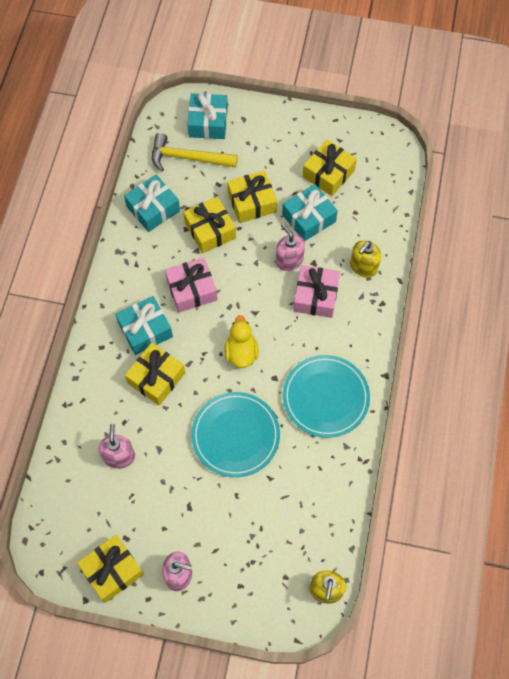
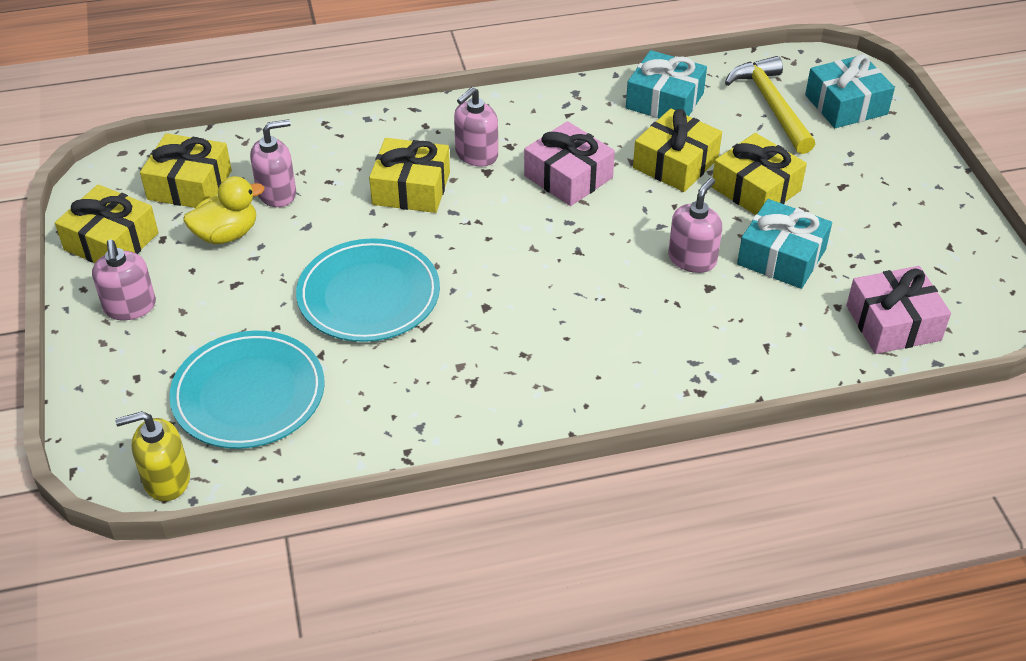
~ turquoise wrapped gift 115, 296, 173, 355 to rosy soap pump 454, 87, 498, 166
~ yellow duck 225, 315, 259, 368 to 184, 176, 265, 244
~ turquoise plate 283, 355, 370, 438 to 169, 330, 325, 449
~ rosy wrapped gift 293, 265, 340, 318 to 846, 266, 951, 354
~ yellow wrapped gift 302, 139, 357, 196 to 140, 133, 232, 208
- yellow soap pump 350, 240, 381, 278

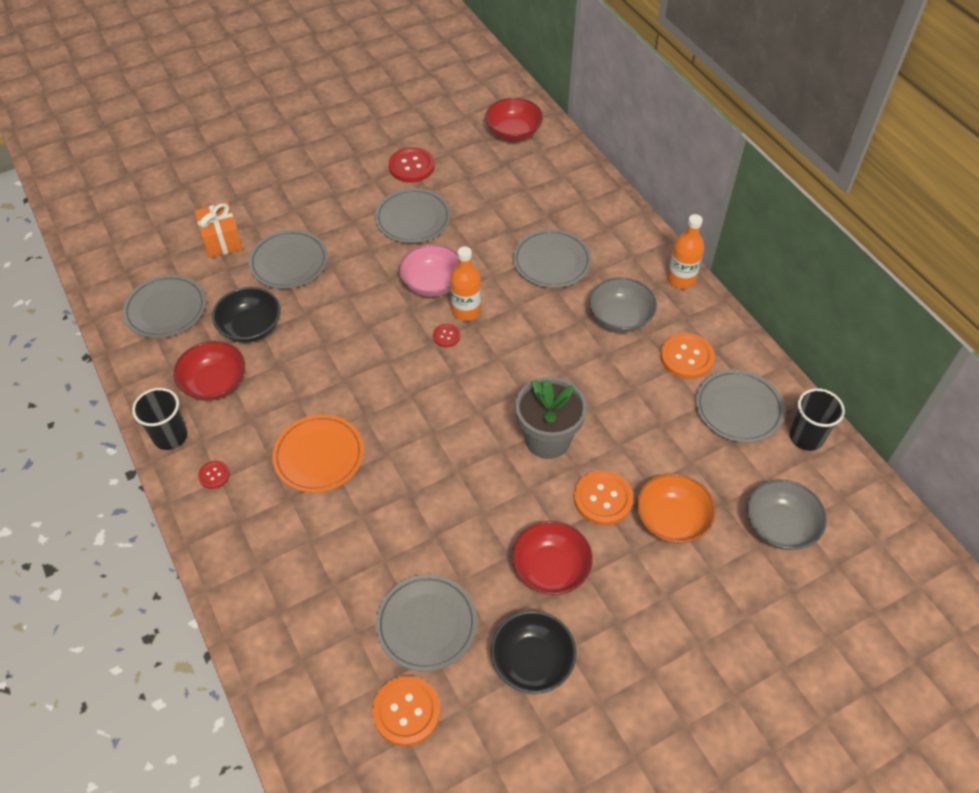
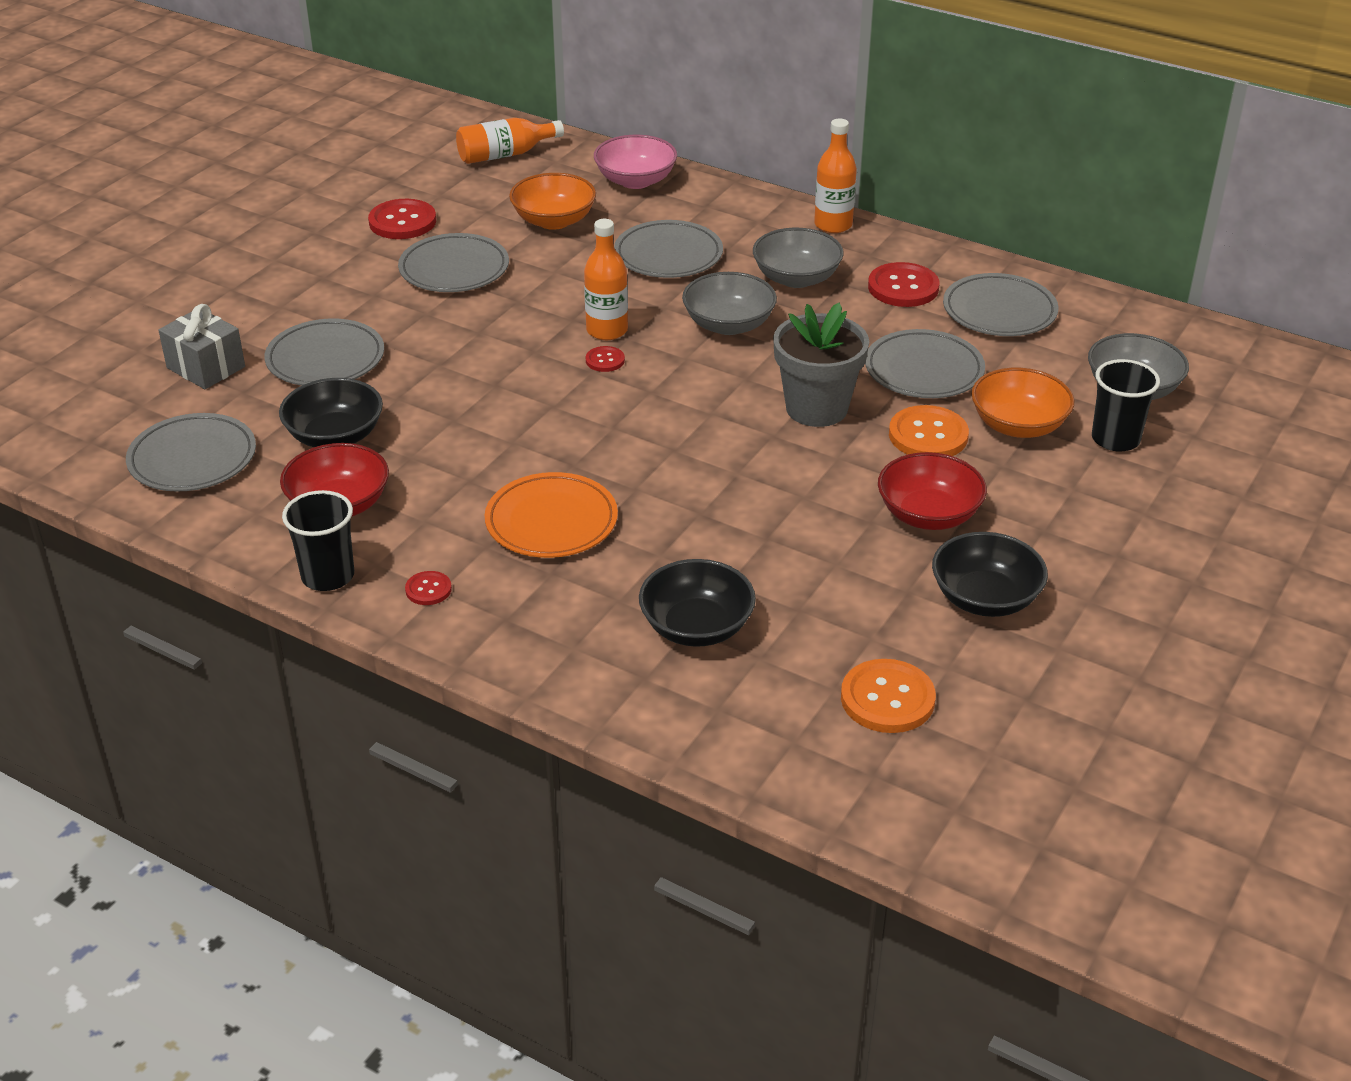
~ orange wrapped gift 195, 202, 243, 258 to ash-grey wrapped gift 158, 304, 245, 389
~ ash-grey plate 376, 574, 477, 672 to 865, 329, 985, 398
~ rosy bowl 399, 244, 459, 297 to 594, 135, 677, 189
~ crimson bowl 485, 98, 543, 141 to orange drink bottle 456, 118, 564, 164
~ orange sewing button 660, 333, 715, 379 to crimson sewing button 868, 262, 940, 307
~ black cup 790, 388, 845, 451 to 1092, 359, 1160, 451
+ orange bowl 509, 173, 596, 230
+ black bowl 639, 559, 756, 647
+ ash-grey bowl 682, 272, 777, 335

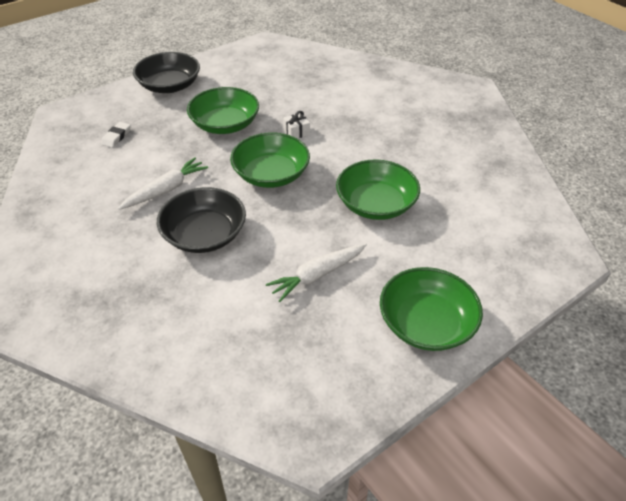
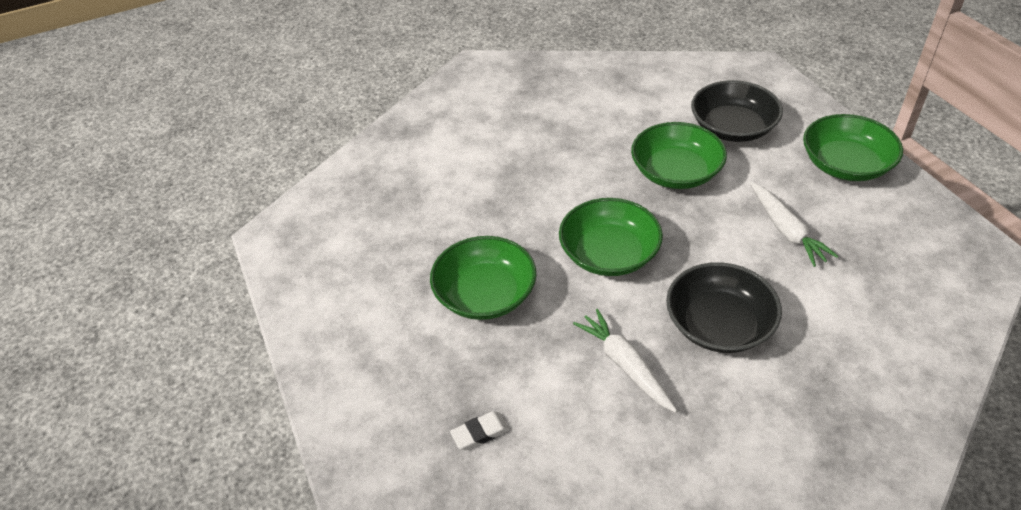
~ pure white gum eraser 101, 122, 131, 148 = 450, 411, 509, 450 60 degrees counterclockwise
~ black bowl 133, 52, 200, 93 to 691, 80, 783, 142
- pure white wrapped gift 283, 111, 310, 138

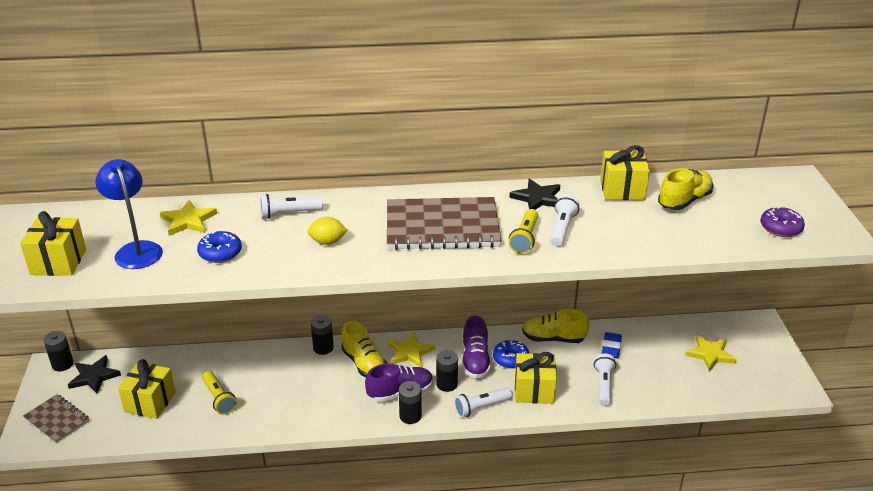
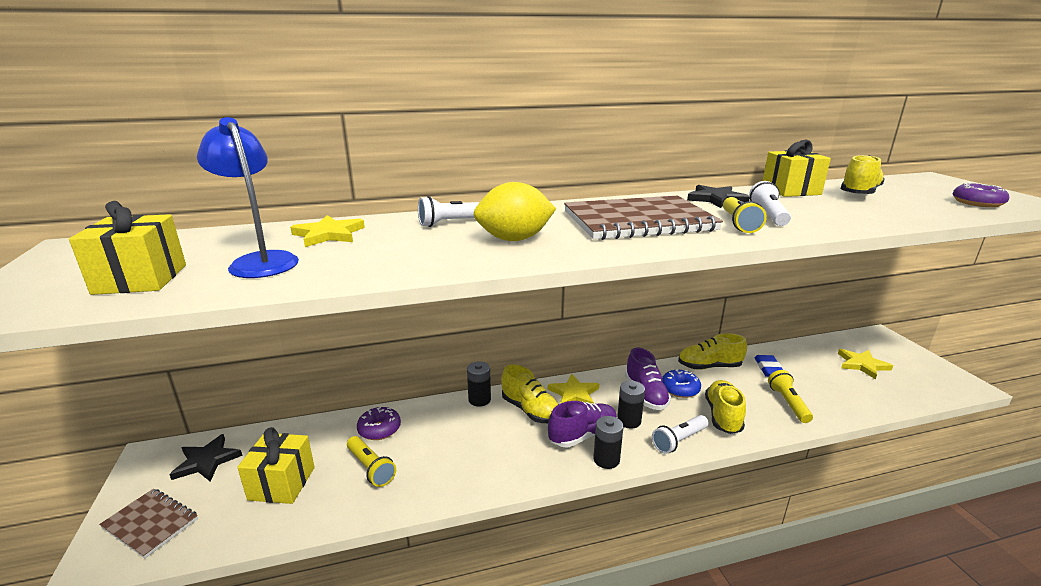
- black AA battery 43, 331, 74, 371
- royal blue glazed donut 197, 231, 242, 263
~ yellow citrus fruit 307, 217, 348, 245 = 474, 182, 556, 241 x1.65
~ yellow wrapped gift 515, 352, 557, 404 to yellow sneaker 705, 380, 746, 434
~ pure white torch 594, 353, 616, 406 to yellow torch 768, 370, 813, 423
+ royal purple glazed donut 357, 407, 401, 440

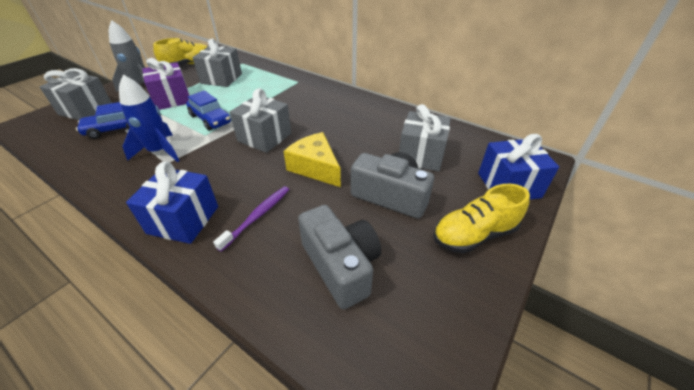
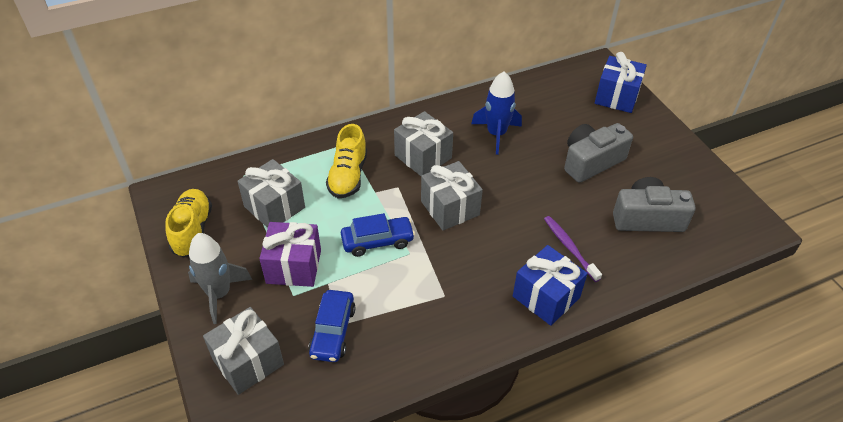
~ royal blue toy rocket 119, 75, 180, 162 to 471, 71, 522, 155
- yellow piece of cheese 284, 132, 341, 187
~ ash-grey wrapped gift 399, 104, 451, 172 to 394, 111, 453, 176
~ yellow sneaker 433, 183, 530, 254 to 326, 124, 367, 199

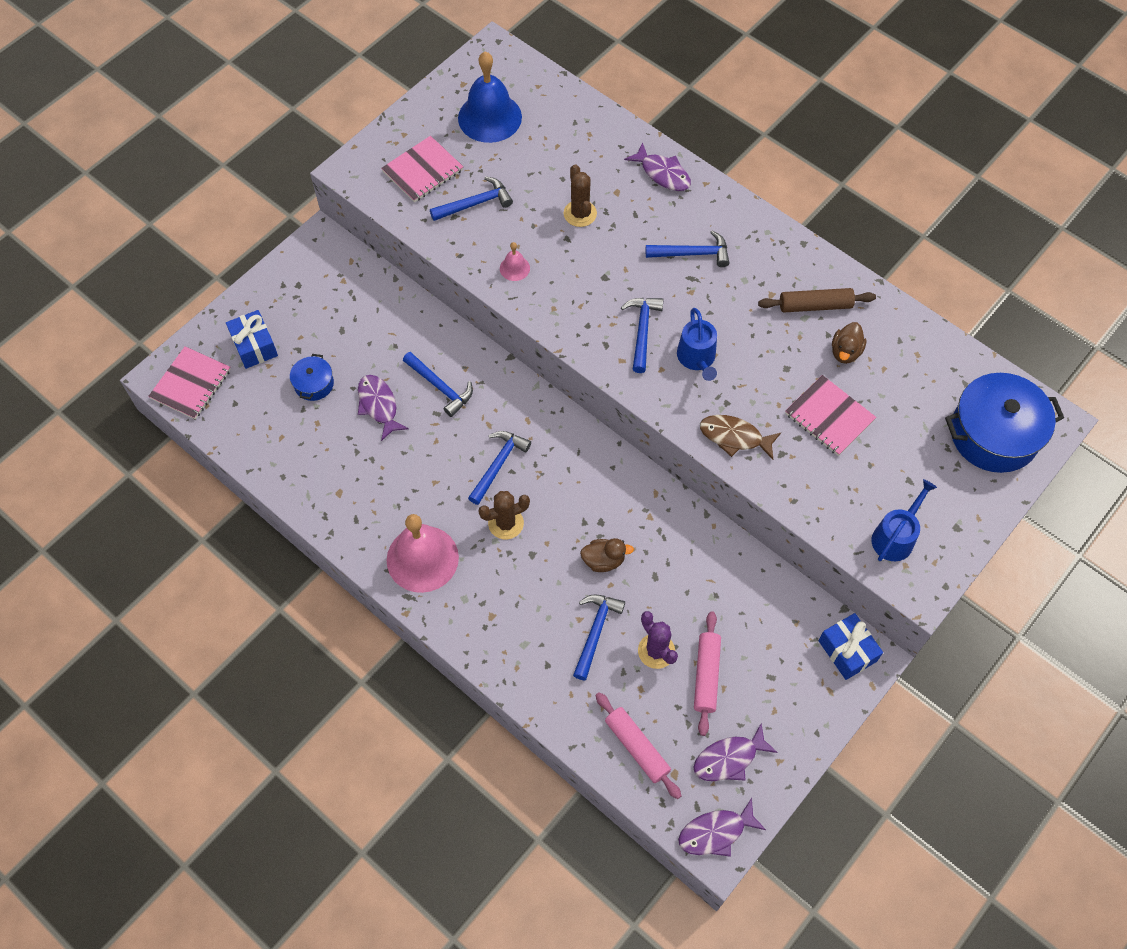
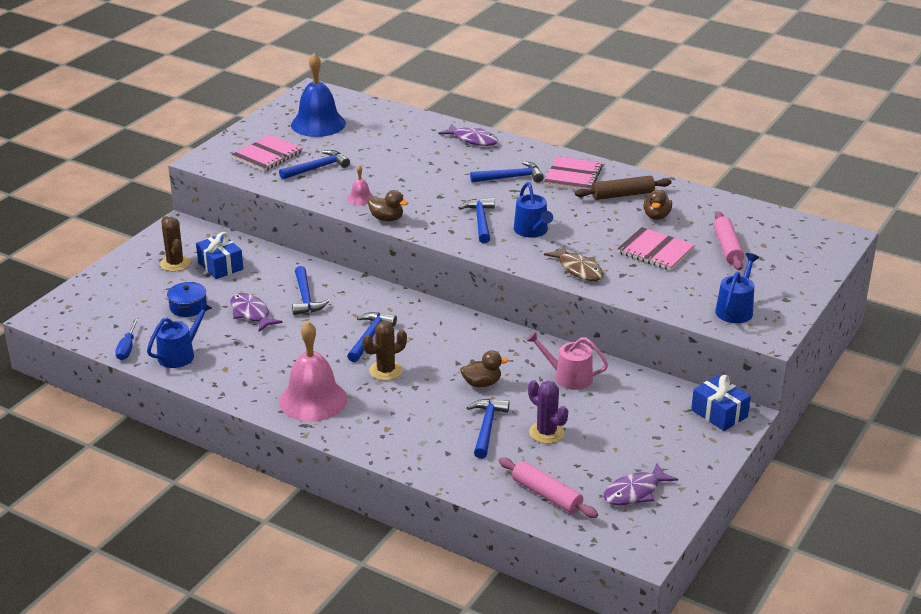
~ rosy notepad 148, 346, 231, 419 to 544, 156, 603, 190
~ royal blue wrapped gift 226, 310, 278, 369 to 196, 232, 243, 279
~ royal blue hammer 403, 352, 473, 417 = 292, 266, 329, 315 45 degrees clockwise
~ dark brown prickly plant 564, 164, 597, 227 to 160, 216, 191, 272
- royal purple fish 678, 798, 766, 857
~ rosy dough roller 694, 611, 721, 736 to 713, 212, 744, 271
~ dark brown fish 700, 415, 781, 459 = 544, 245, 604, 281 135 degrees counterclockwise
- royal blue stockpot 945, 373, 1064, 473
+ royal blue hand screwdriver 115, 318, 139, 360
+ royal blue watering pot 147, 302, 212, 368
+ dark brown duck 368, 190, 408, 221
+ rosy watering pot 526, 331, 608, 390

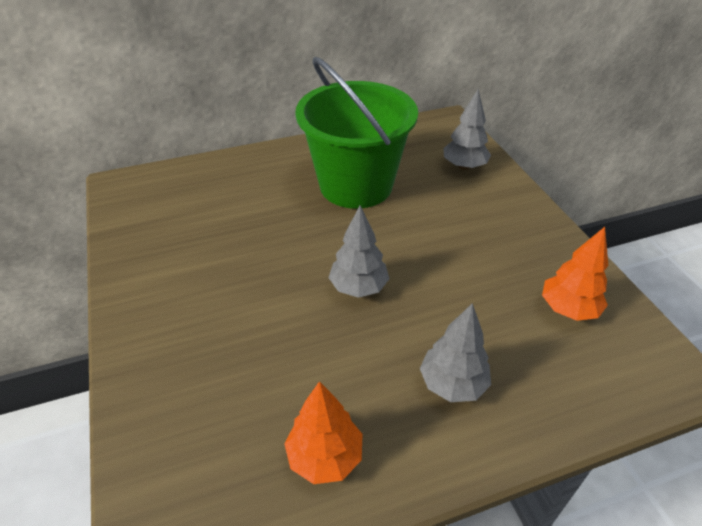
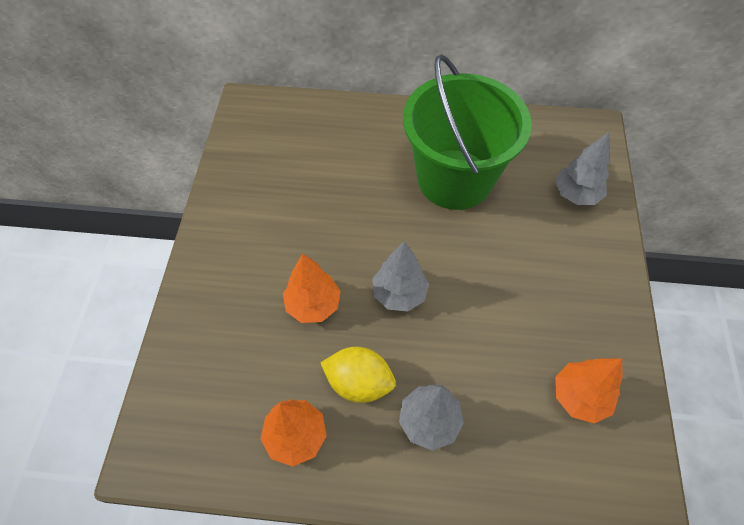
+ orange toy tree 283, 254, 341, 323
+ yellow citrus fruit 321, 347, 396, 403

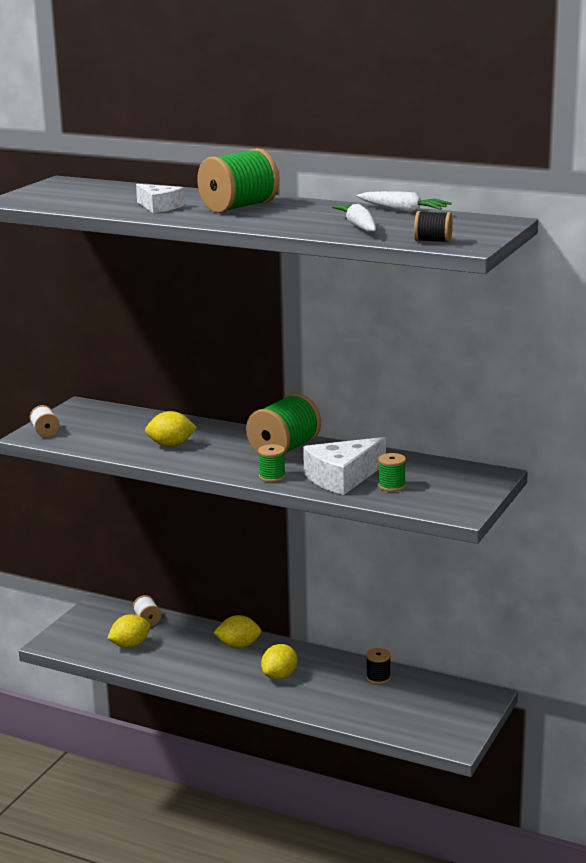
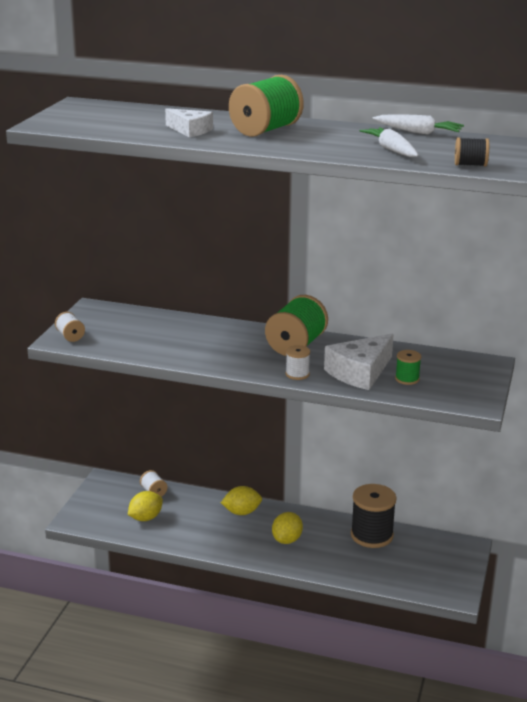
- yellow citrus fruit 145, 411, 197, 447
~ leaf-green reel of thread 258, 444, 286, 482 to pure white reel of thread 286, 345, 310, 380
~ black reel of thread 366, 648, 391, 684 = 351, 484, 396, 548 x2.01

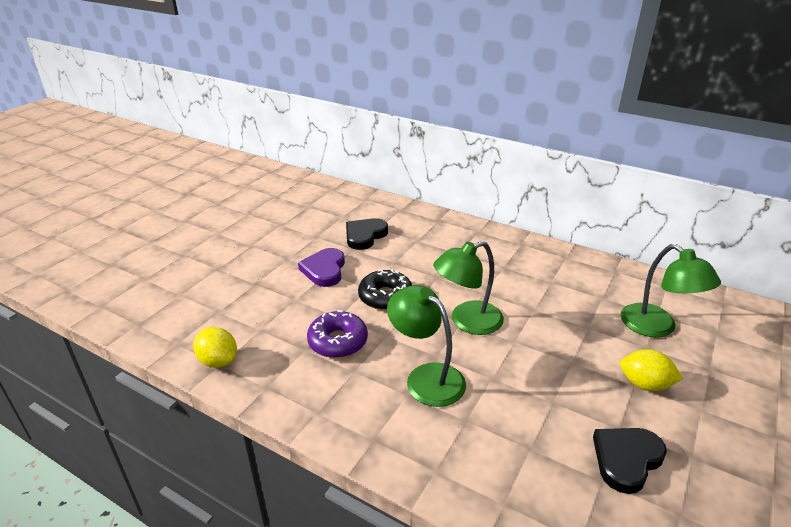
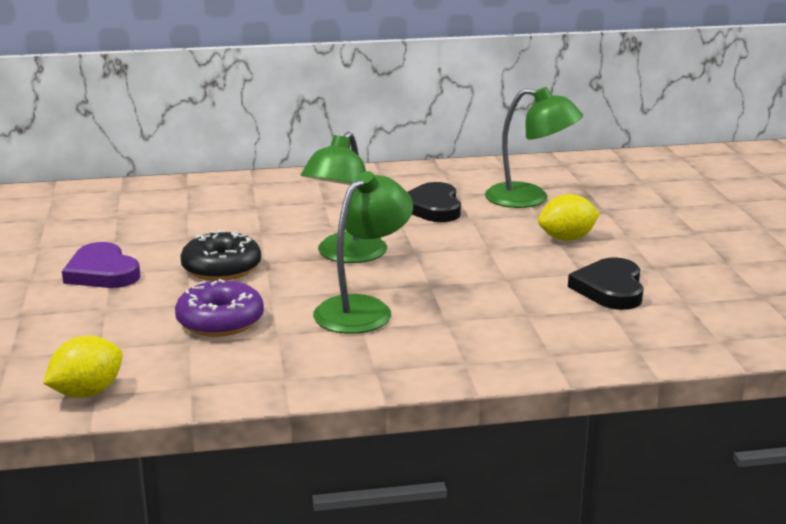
~ yellow citrus fruit 193, 327, 237, 368 = 43, 335, 123, 398 45 degrees counterclockwise
~ black heart 346, 218, 388, 250 to 408, 182, 461, 222
~ leaf-green desk lamp 387, 285, 466, 407 = 313, 171, 413, 334 120 degrees clockwise

